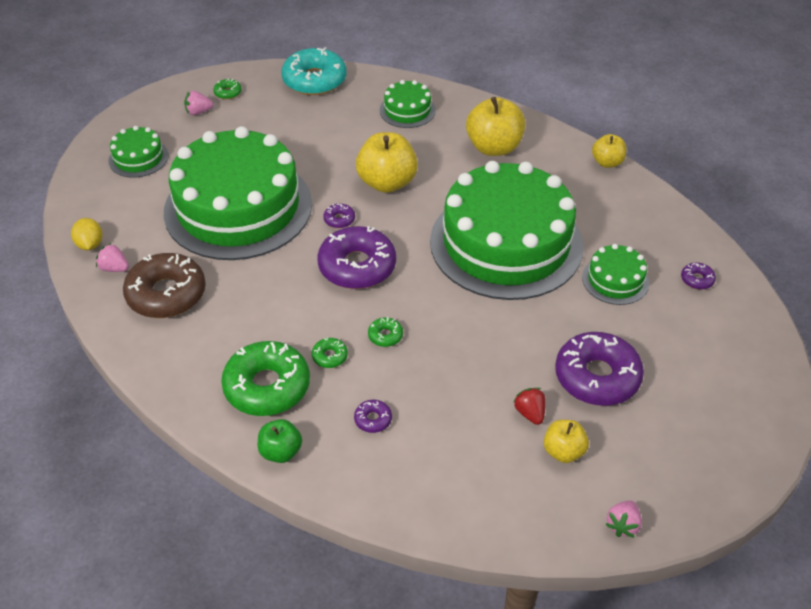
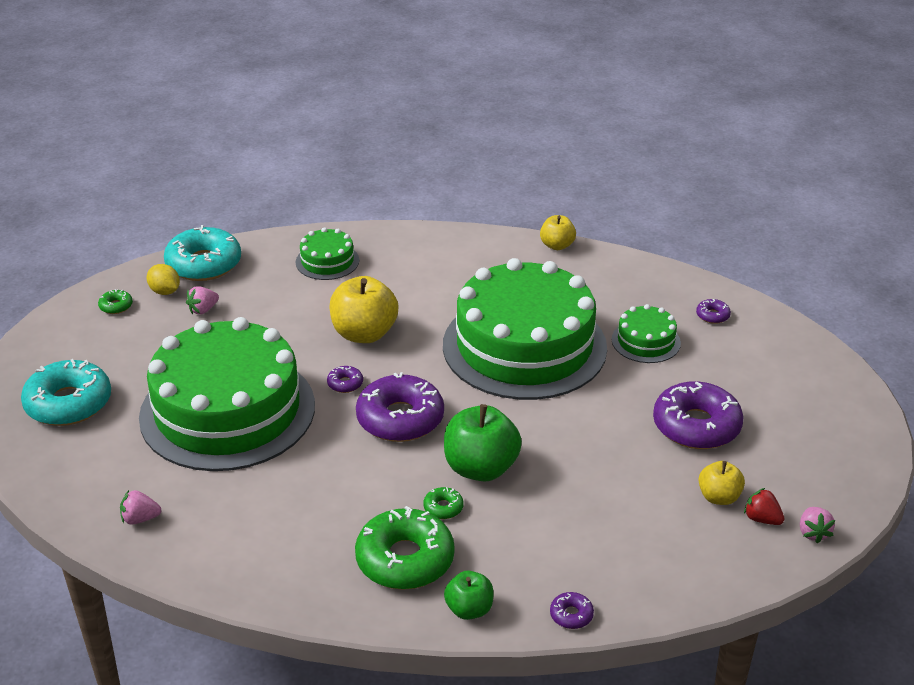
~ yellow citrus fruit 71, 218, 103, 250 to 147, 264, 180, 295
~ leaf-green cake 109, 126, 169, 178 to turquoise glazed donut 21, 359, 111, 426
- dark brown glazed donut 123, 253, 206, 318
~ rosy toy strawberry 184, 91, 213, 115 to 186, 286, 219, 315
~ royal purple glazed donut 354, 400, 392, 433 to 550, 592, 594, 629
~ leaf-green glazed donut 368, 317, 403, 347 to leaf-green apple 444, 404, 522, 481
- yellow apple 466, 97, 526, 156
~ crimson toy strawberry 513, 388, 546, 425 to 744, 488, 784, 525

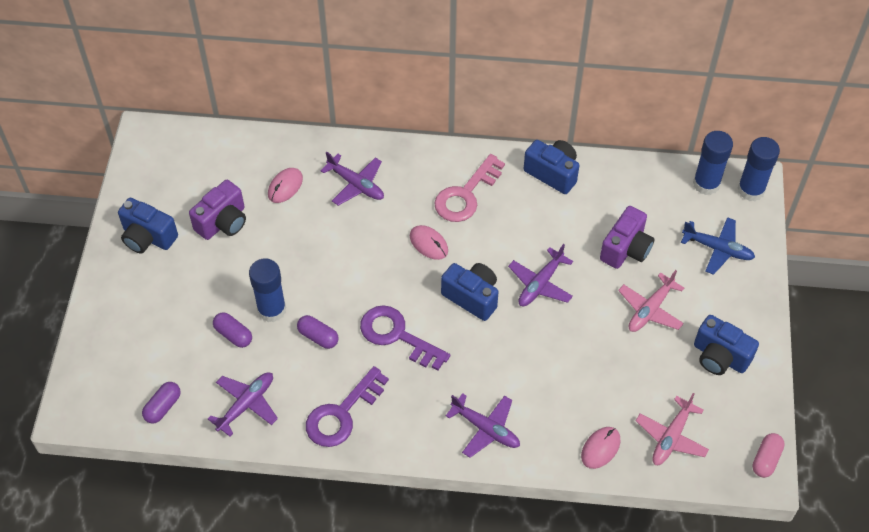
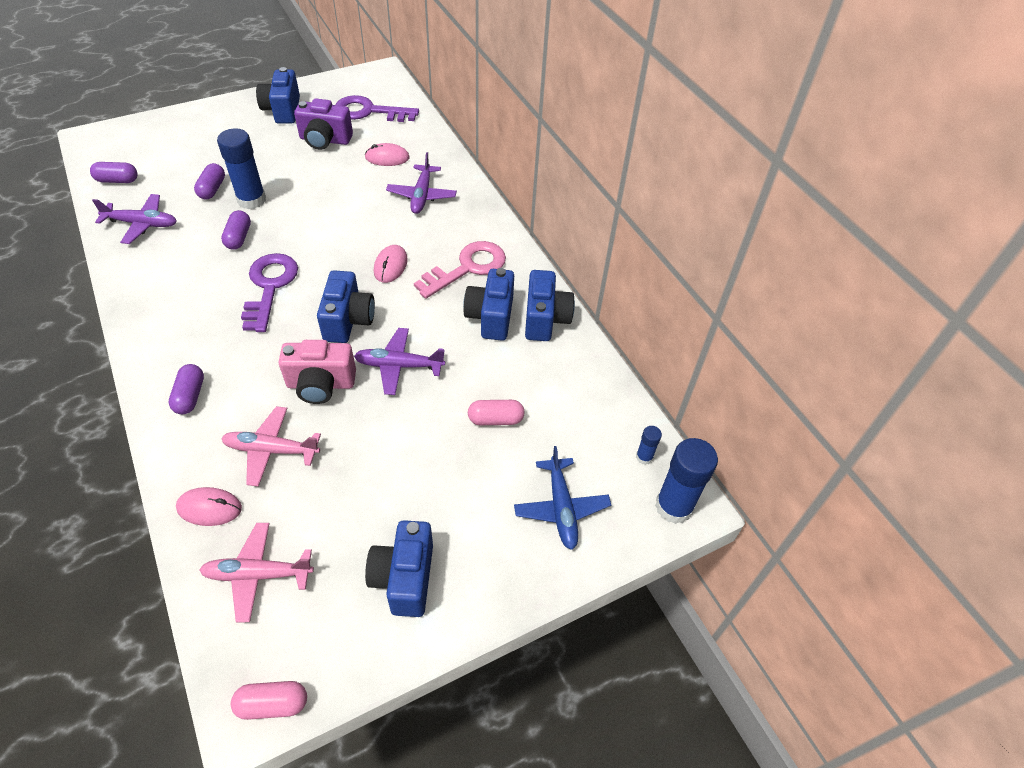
~ royal purple door key 306, 366, 389, 447 to 335, 95, 419, 122
~ rosy door key 434, 154, 505, 222 = 414, 241, 506, 299 135 degrees clockwise
~ royal purple toy plane 446, 393, 520, 458 to royal purple capsule 168, 364, 204, 414
~ royal purple camera 600, 206, 654, 269 to rosy capsule 468, 400, 525, 425
~ rosy toy plane 618, 270, 684, 332 to 221, 406, 321, 487
~ royal blue stick of glue 693, 131, 733, 195 = 636, 426, 662, 465 x0.48
+ rosy camera 278, 340, 356, 404
+ royal blue camera 463, 268, 514, 341

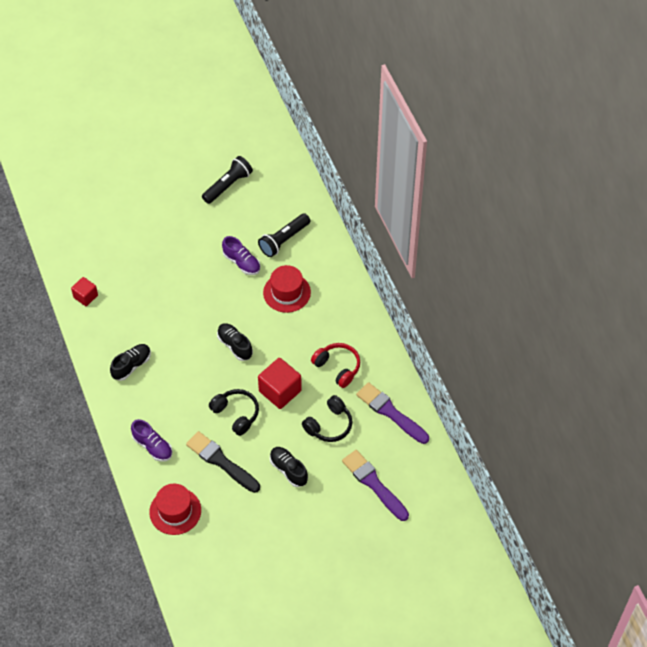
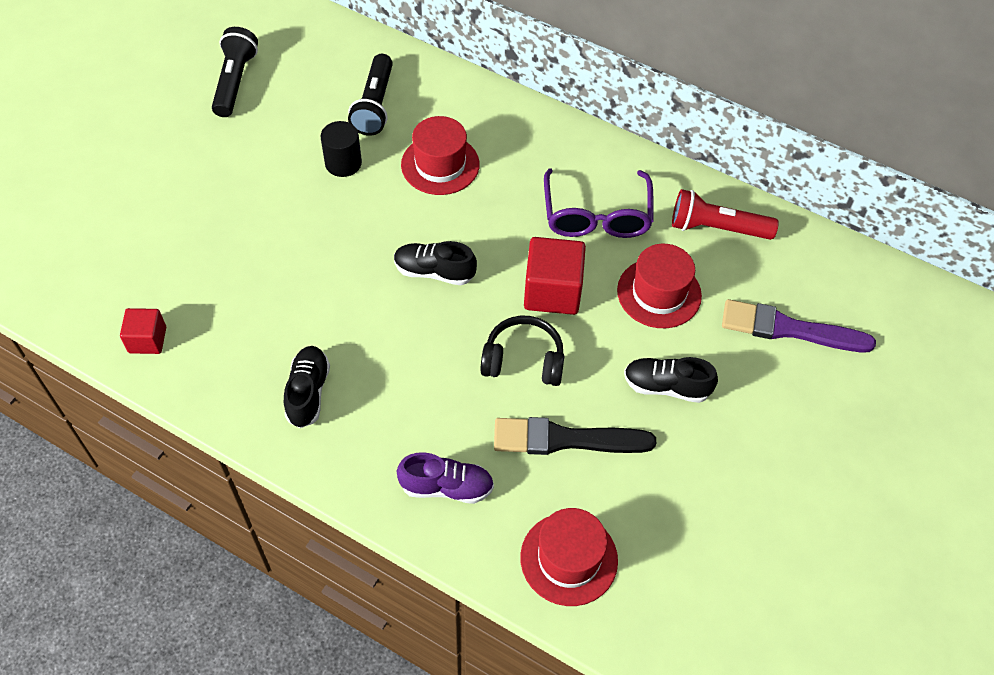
~ royal purple sneaker 222, 236, 260, 275 to black cylinder shape 320, 121, 362, 177
~ black headset 302, 395, 352, 442 to crimson tall hat 617, 244, 702, 328
~ crimson headset 311, 343, 360, 388 to royal purple eyeglasses 544, 168, 654, 238
~ royal purple brush 356, 382, 429, 444 to crimson torch 672, 189, 779, 240

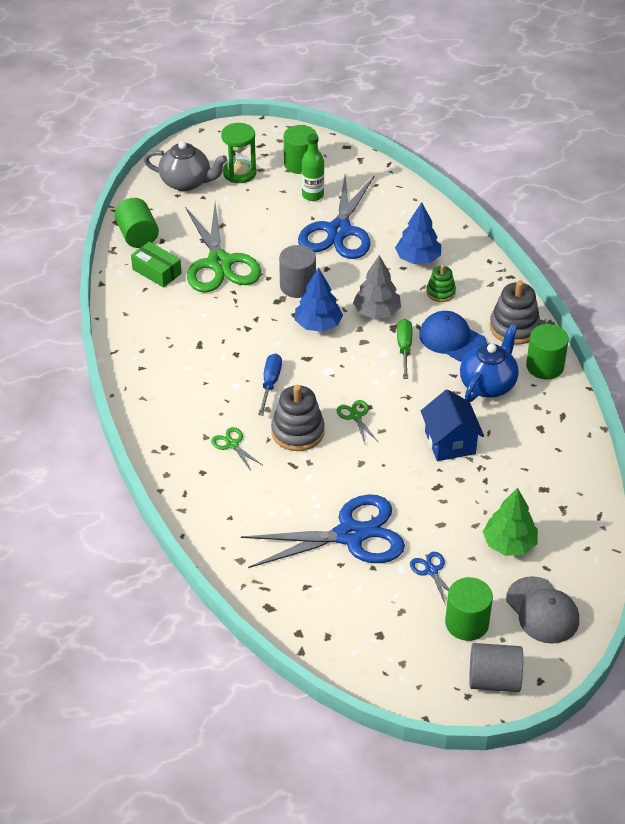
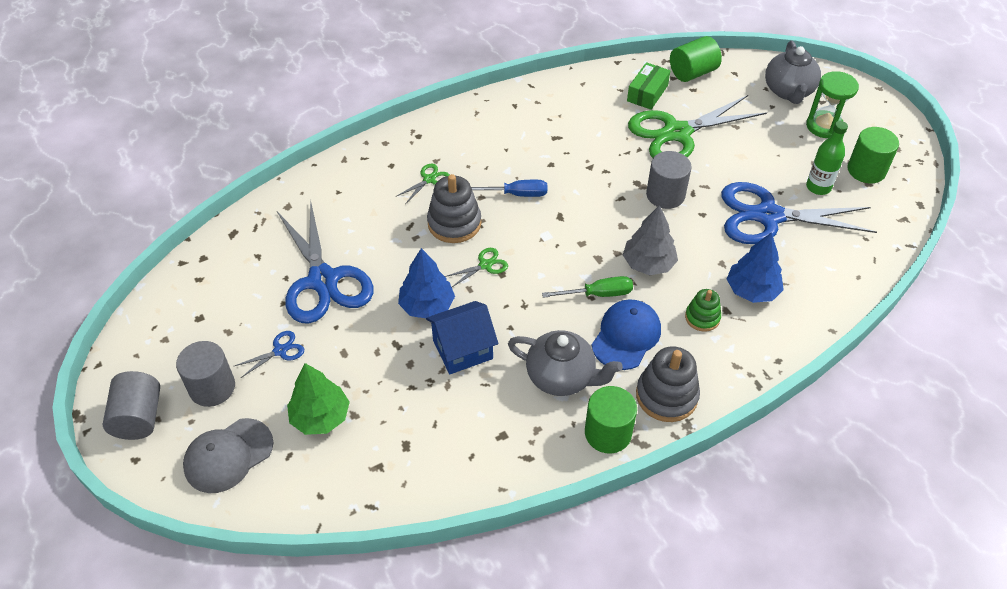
~ royal blue toy tree 295, 268, 343, 332 to 398, 248, 455, 318
~ leaf-green cylinder shape 445, 577, 493, 641 to ash-grey cylinder shape 176, 341, 235, 407
~ royal blue china teapot 460, 324, 519, 402 to ash-grey china teapot 508, 330, 623, 396

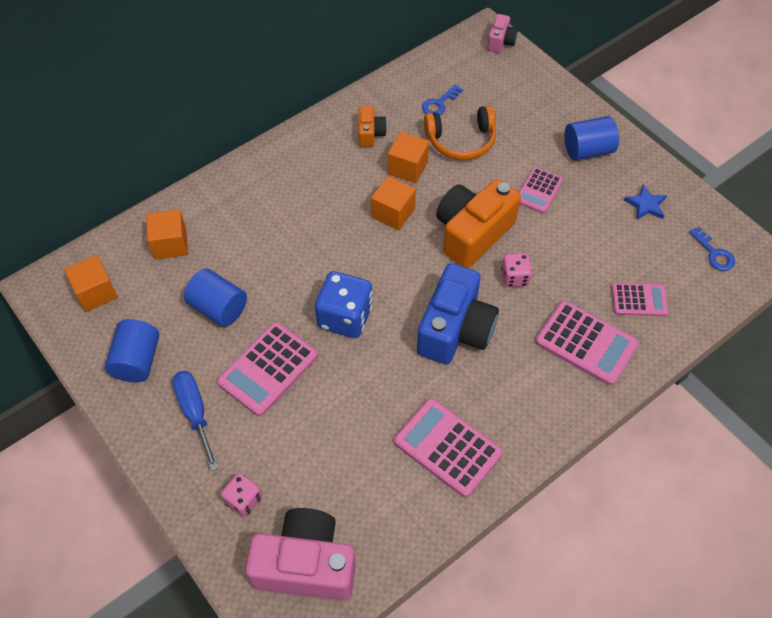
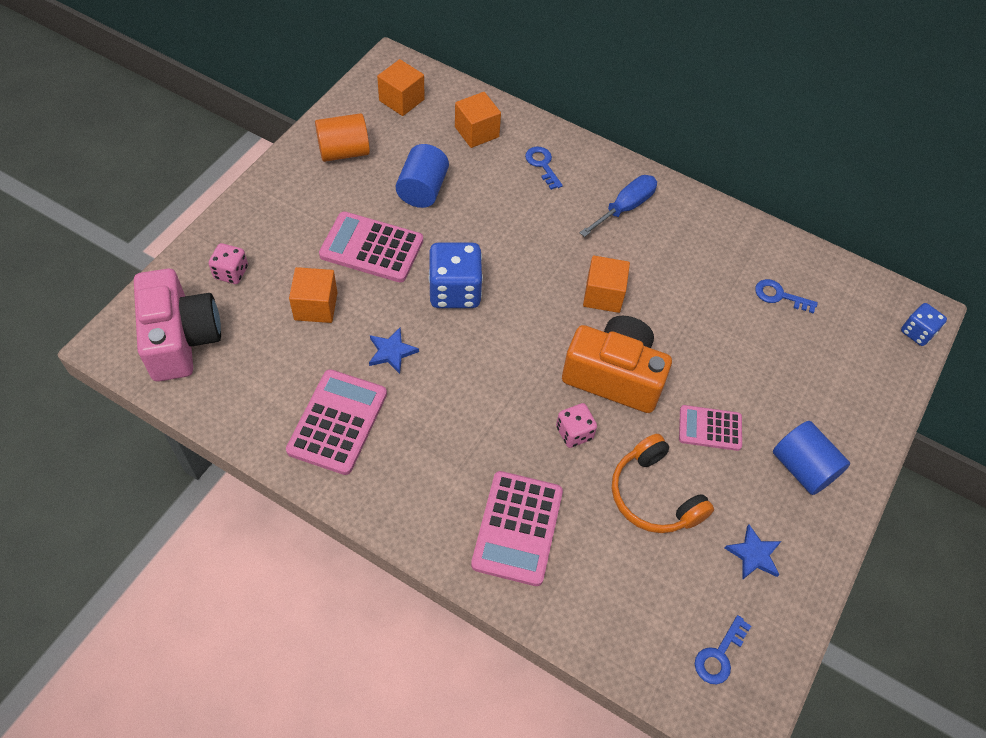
~ royal blue cylinder shape 105, 319, 159, 382 to orange cylinder shape 315, 113, 370, 162
~ royal blue hand screwdriver 172, 371, 219, 471 to 580, 175, 657, 237
- orange camera 358, 106, 387, 147
~ orange block 388, 132, 429, 183 to 289, 267, 337, 323
- royal blue camera 417, 263, 499, 364
~ orange headset 424, 105, 496, 160 to 612, 434, 714, 533
~ rosy camera 487, 14, 518, 53 to royal blue game die 901, 303, 947, 346
- rosy adding machine 612, 283, 668, 316
+ royal blue star shape 369, 328, 419, 374
+ royal blue door key 525, 146, 563, 190

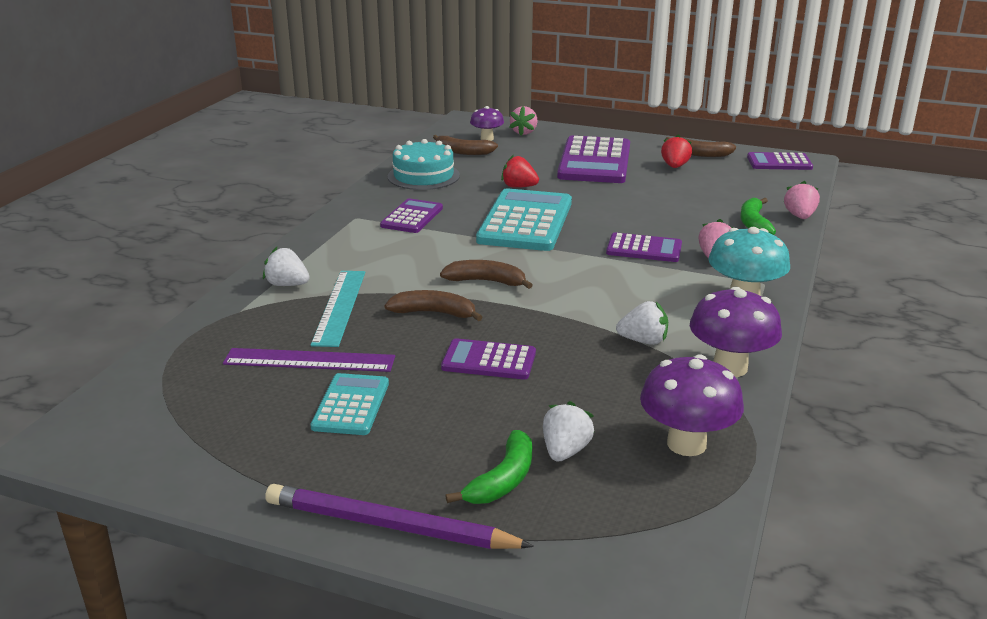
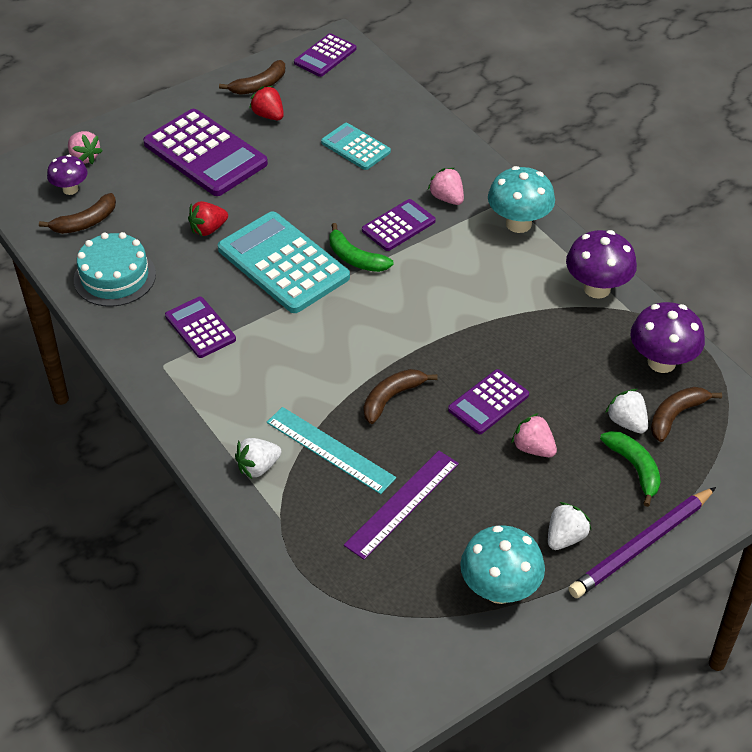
~ turquoise adding machine 310, 373, 389, 435 to 321, 123, 391, 170
~ dark brown banana fruit 440, 260, 533, 289 to 651, 387, 722, 442
~ pure white toy strawberry 616, 301, 668, 345 to 548, 502, 591, 550
~ leaf-green banana fruit 740, 198, 776, 235 to 330, 223, 394, 272
~ rosy toy strawberry 784, 181, 820, 219 to 511, 413, 557, 457
+ turquoise mushroom 460, 525, 545, 604

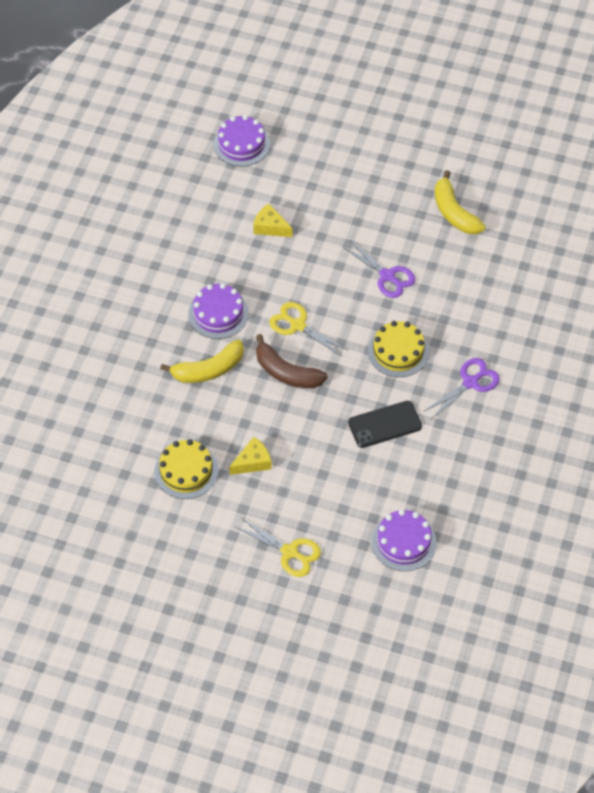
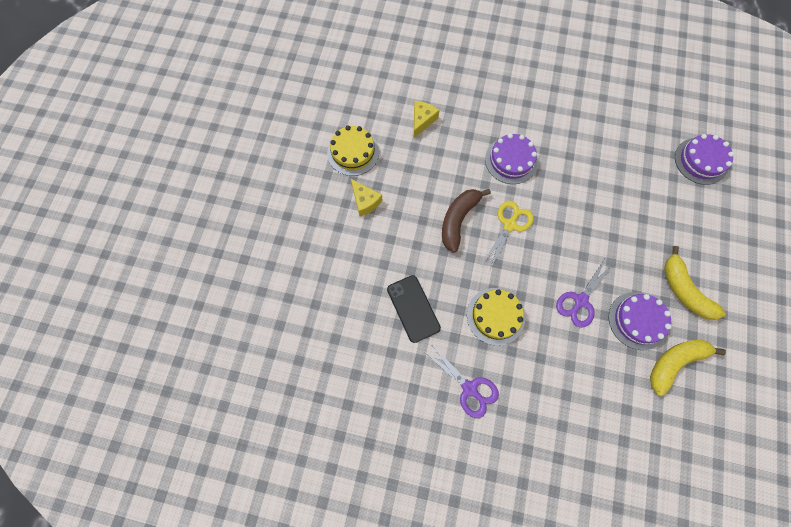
~ yellow banana fruit 160, 340, 244, 383 to 664, 246, 726, 320
- yellow pair of scissors 234, 517, 321, 577
~ yellow piece of cheese 253, 203, 292, 237 to 414, 101, 440, 138
~ royal purple cake 371, 509, 437, 571 to 609, 292, 672, 350

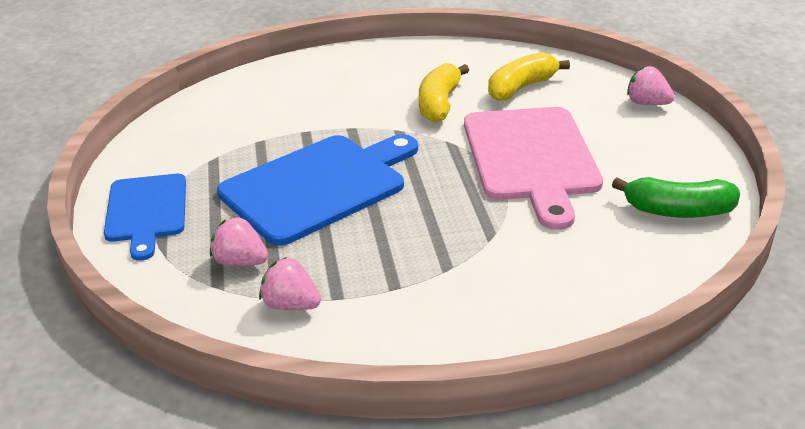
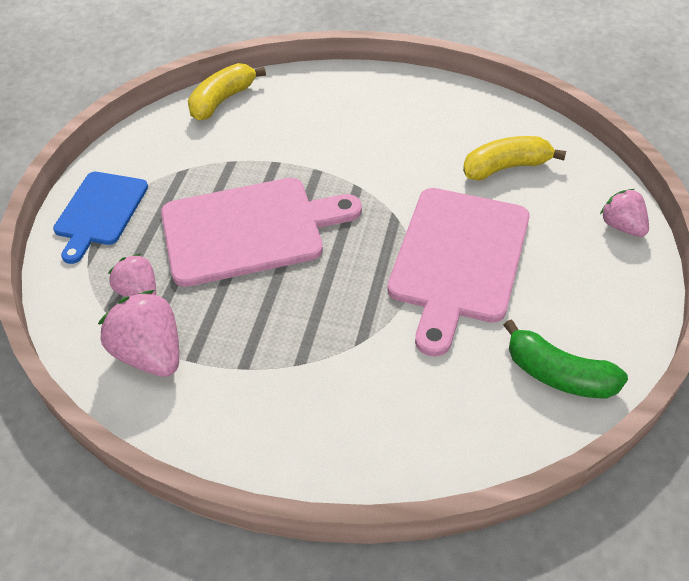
~ royal blue cutting board 217, 134, 418, 246 to rosy cutting board 161, 178, 362, 287
~ rosy toy strawberry 259, 257, 321, 310 = 98, 290, 179, 377 x1.57
~ yellow banana fruit 419, 63, 469, 123 to 188, 63, 266, 121

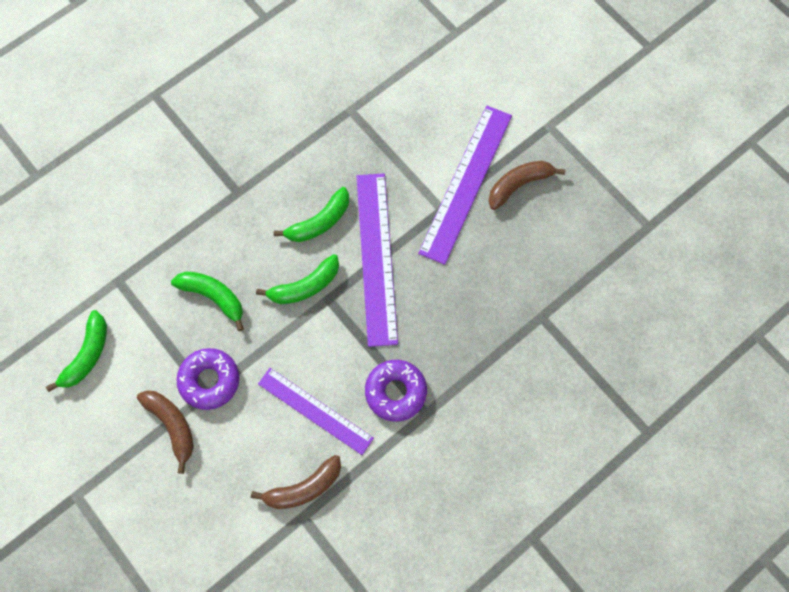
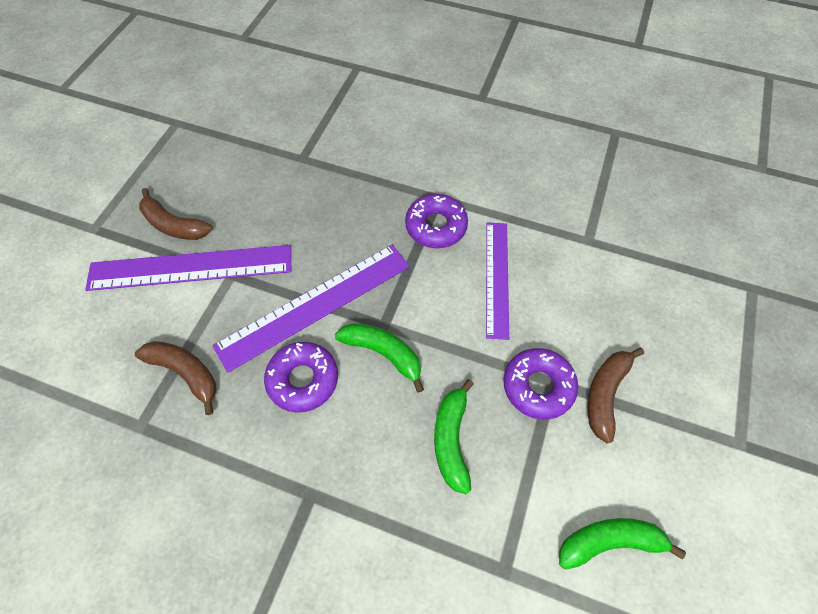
~ dark brown banana fruit 251, 455, 341, 509 to 135, 341, 216, 415
~ leaf-green banana fruit 274, 187, 349, 242 to royal purple glazed donut 264, 342, 338, 413

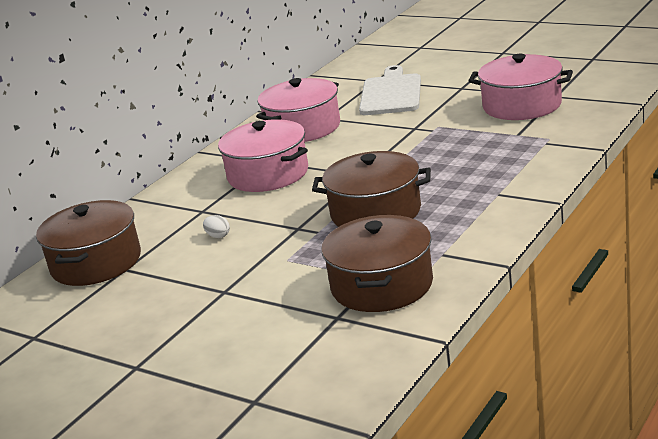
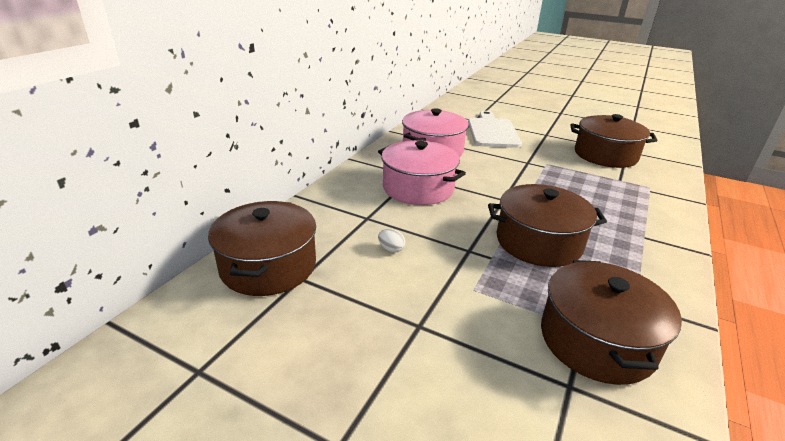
~ rosy stockpot 468, 54, 573, 120 to dark brown stockpot 571, 114, 658, 168

